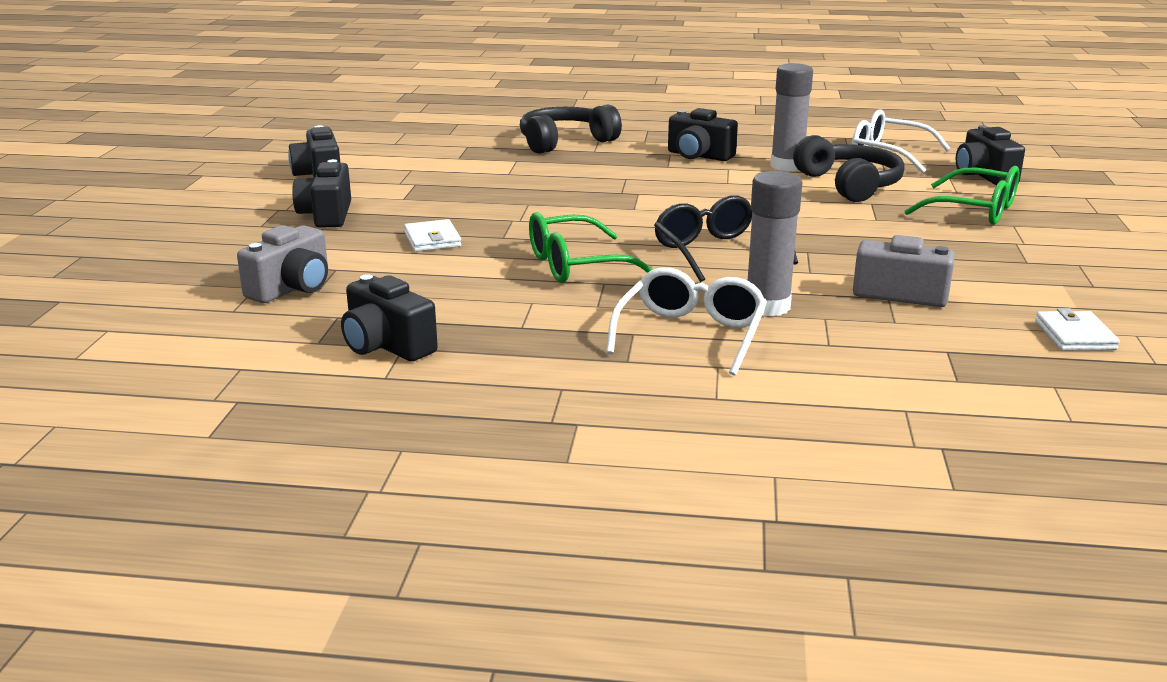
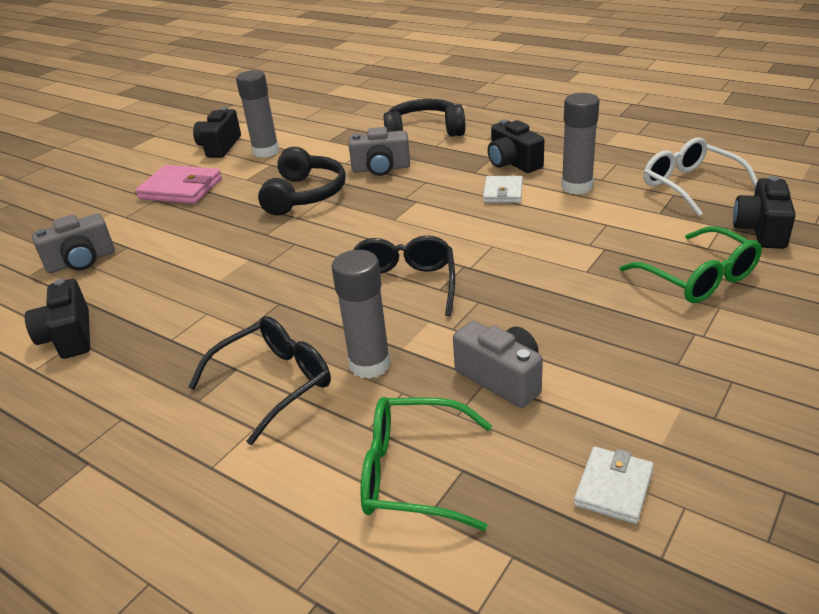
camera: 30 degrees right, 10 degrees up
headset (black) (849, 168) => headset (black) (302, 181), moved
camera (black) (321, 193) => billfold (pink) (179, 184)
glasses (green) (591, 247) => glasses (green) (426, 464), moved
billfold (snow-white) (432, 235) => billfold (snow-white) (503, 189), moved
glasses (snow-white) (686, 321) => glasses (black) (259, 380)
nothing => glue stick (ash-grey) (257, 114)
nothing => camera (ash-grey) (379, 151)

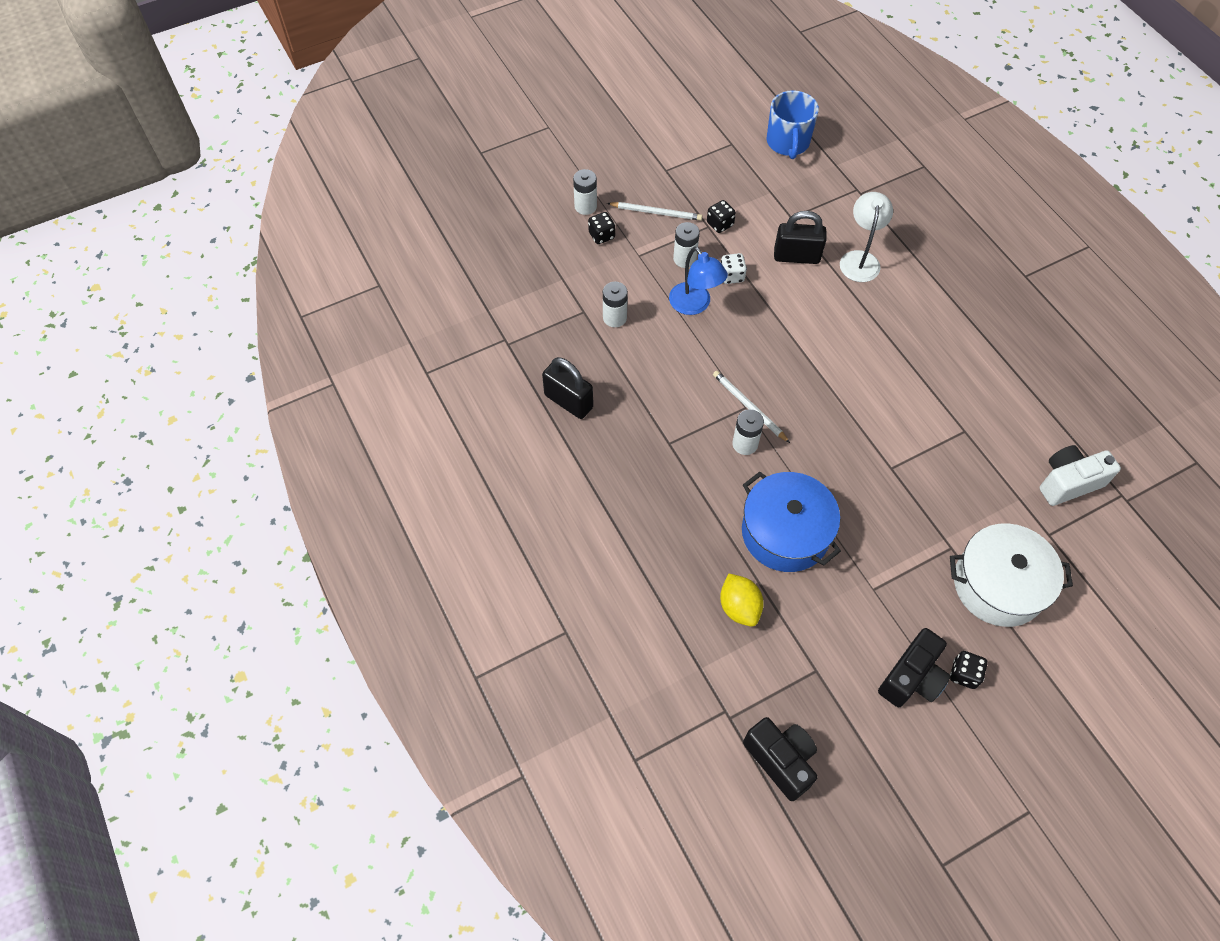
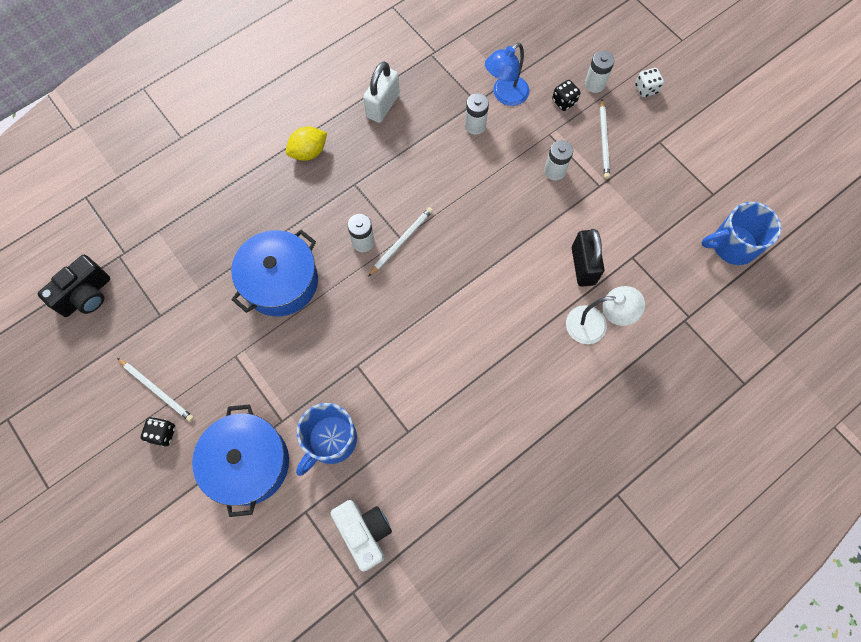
camera: 80 degrees right, 10 degrees up
die (black) (721, 216) => nothing
lamp (royal blue) (698, 281) => lamp (royal blue) (507, 74), moved
die (snow-white) (734, 268) => die (snow-white) (649, 82), moved
small lock (black) (567, 388) => small lock (snow-white) (381, 92)
cooking pot (snow-white) (1011, 575) => cooking pot (royal blue) (240, 460)
lemon (golden) (742, 600) => lemon (golden) (306, 144), moved
camera (black) (914, 667) => wooden pencil (snow-white) (155, 390)
nothing => mug (royal blue) (326, 439)

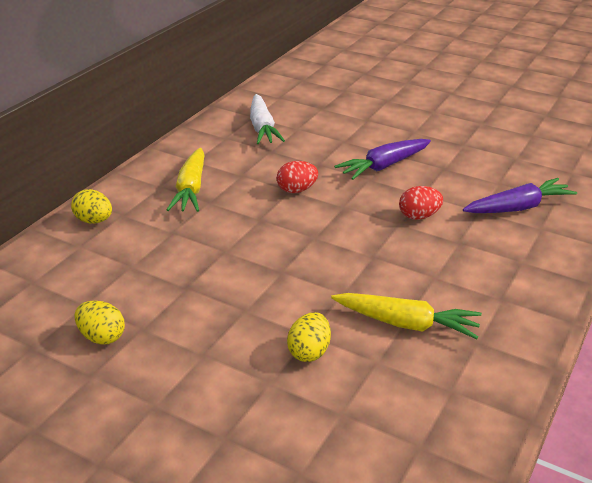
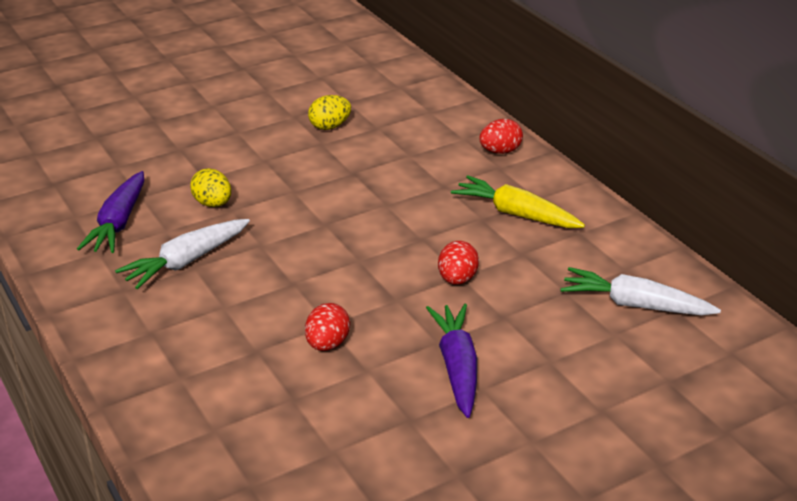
camera: 120 degrees right, 0 degrees up
toy carrot (purple) (520, 195) => toy carrot (purple) (110, 212), moved
egg (golden) (91, 206) => egg (red) (501, 136)
toy carrot (golden) (406, 316) => toy carrot (snow-white) (182, 254)

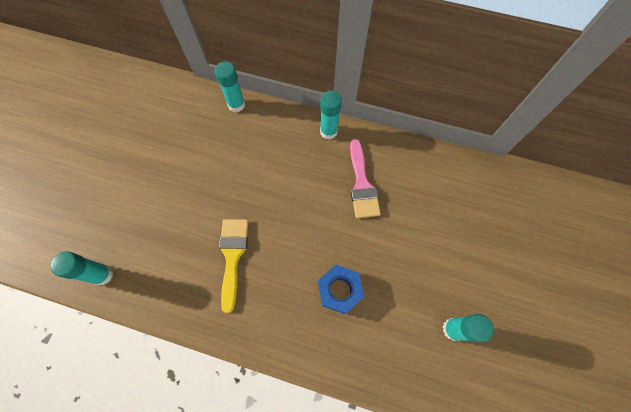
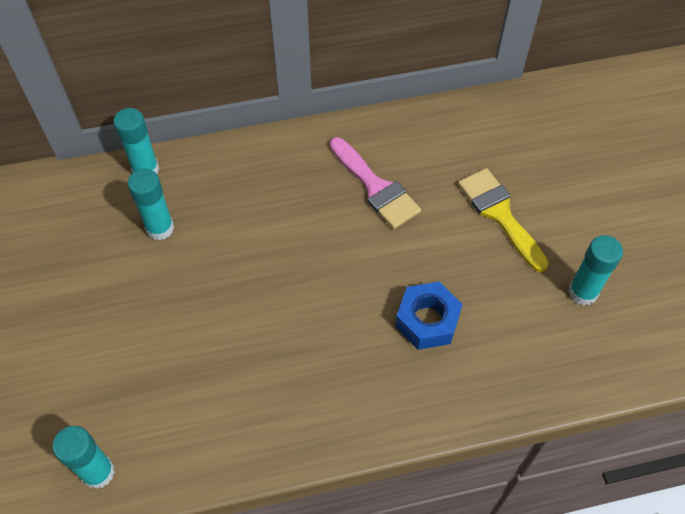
camera: 30 degrees left, 10 degrees down
glue stick (aqua) (331, 115) => glue stick (aqua) (150, 205), moved
brush (golden) (234, 266) => brush (golden) (503, 220), moved

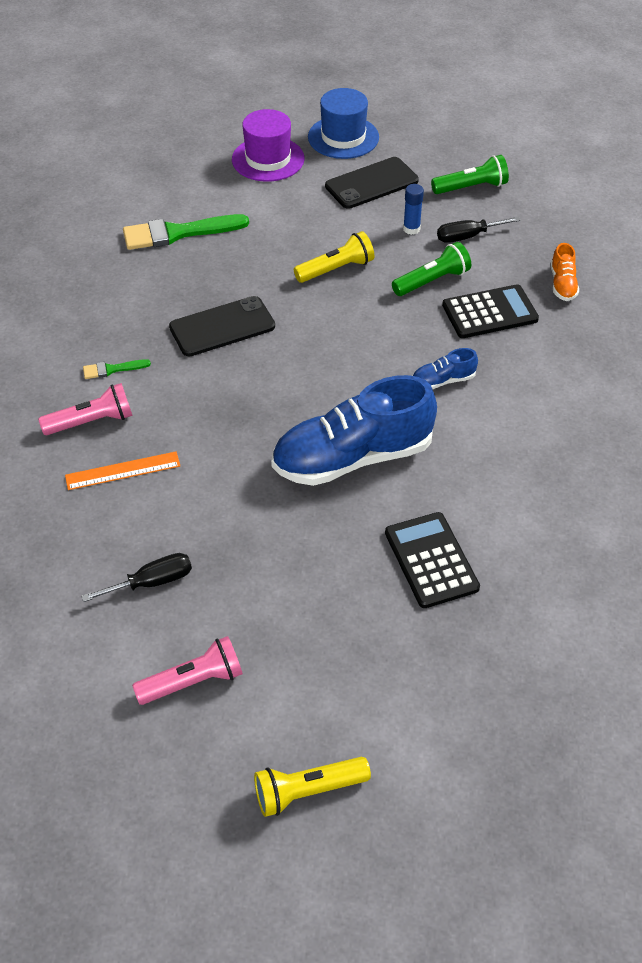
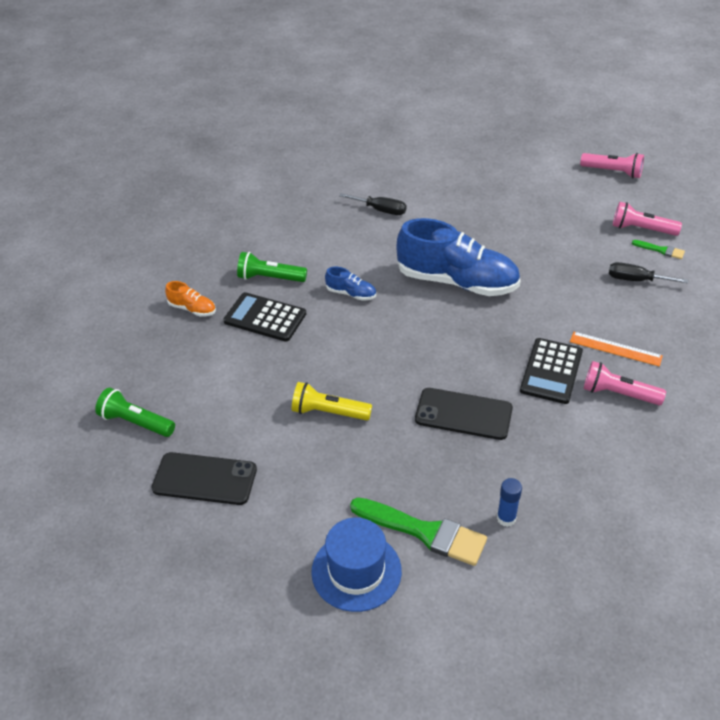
camera: 140 degrees left, 5 degrees down
hat (royal blue) (343, 123) => hat (royal blue) (356, 565), moved
hat (purple) (268, 145) => nothing
glue stick (royal blue) (413, 209) => glue stick (royal blue) (509, 502), moved
screwdriver (black) (479, 230) => screwdriver (black) (372, 204), moved
flashlight (green) (431, 269) => flashlight (green) (272, 267), moved
shoe (bright orange) (565, 272) => shoe (bright orange) (190, 299), 75 degrees clockwise
brush (green) (117, 369) => brush (green) (658, 249), moved
adding machine (black) (432, 560) => adding machine (black) (551, 371), moved
flashlight (golden) (312, 787) => flashlight (pink) (612, 165)

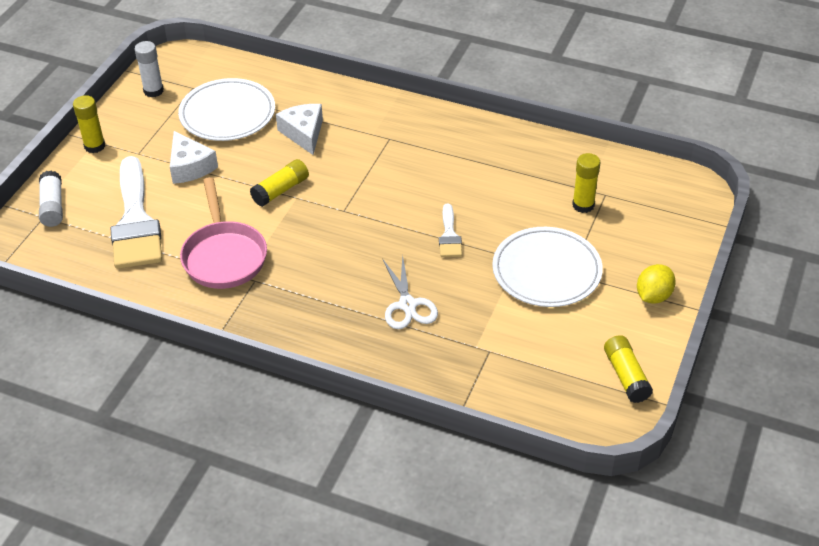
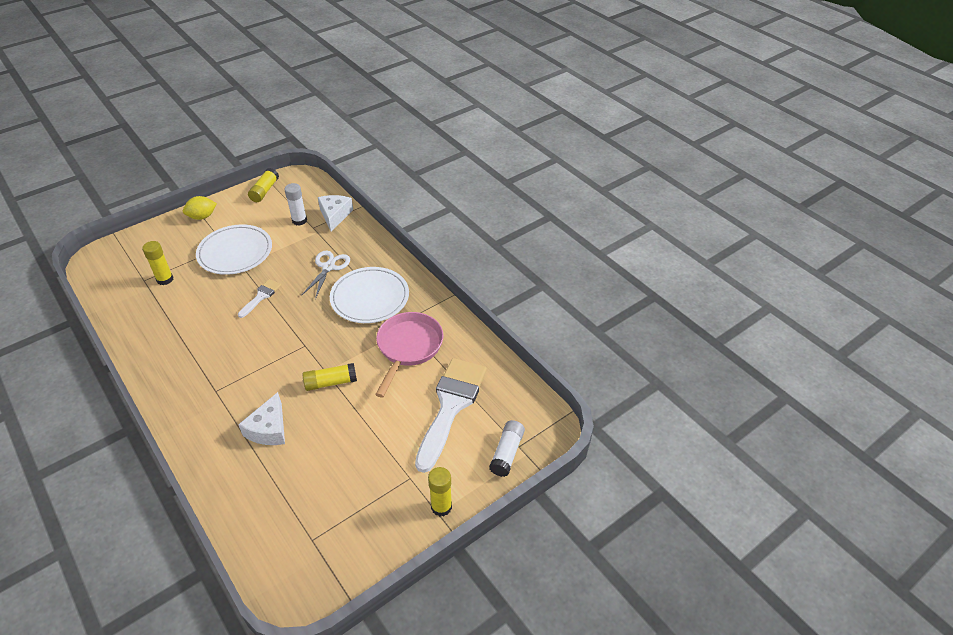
camera: 150 degrees left, 0 degrees up
glue stick (snow-white) (149, 69) => glue stick (snow-white) (295, 204), moved
dinner plate (snow-white) (226, 109) => dinner plate (snow-white) (369, 295), moved
piece of cheese (snow-white) (194, 157) => piece of cheese (snow-white) (335, 213), moved

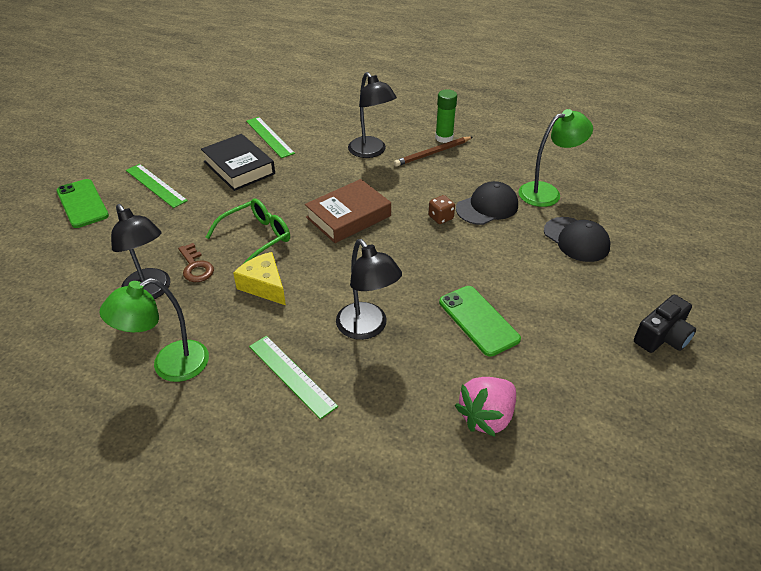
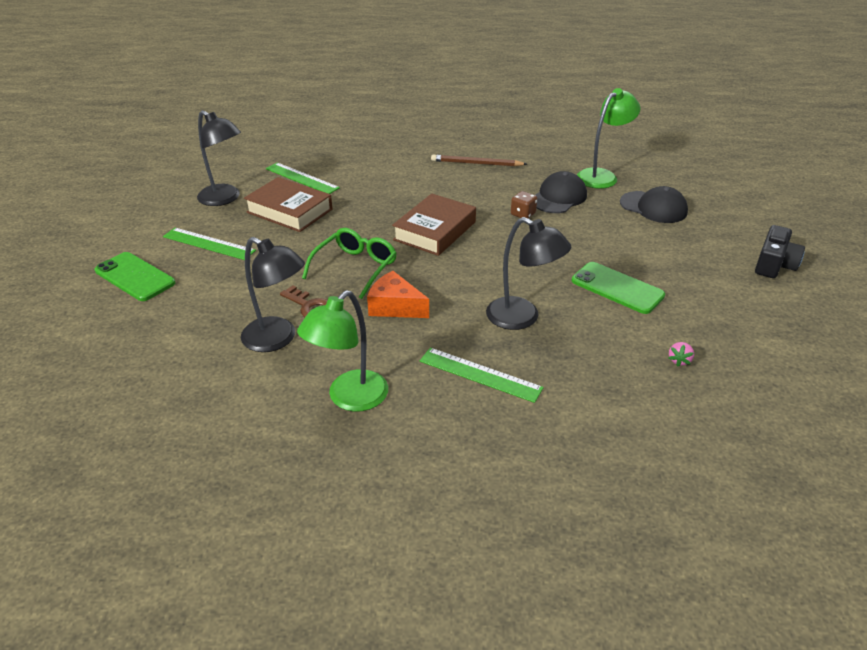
camera: 20 degrees left, 5 degrees down
lamp (black) (372, 115) => lamp (black) (219, 158), moved
glue stick (green) (446, 116) => nothing
book (black) (238, 162) => book (russet) (288, 204)
wooden pencil (russet) (433, 152) => wooden pencil (russet) (479, 161), 60 degrees clockwise
piece of cheese (golden) (259, 278) => piece of cheese (bright orange) (398, 294)
berry (pink) (485, 407) => berry (pink) (681, 354), x0.44

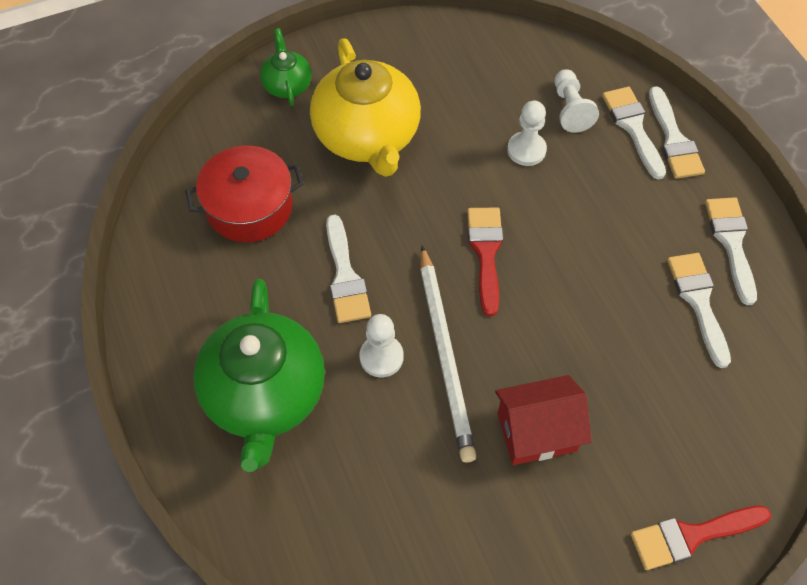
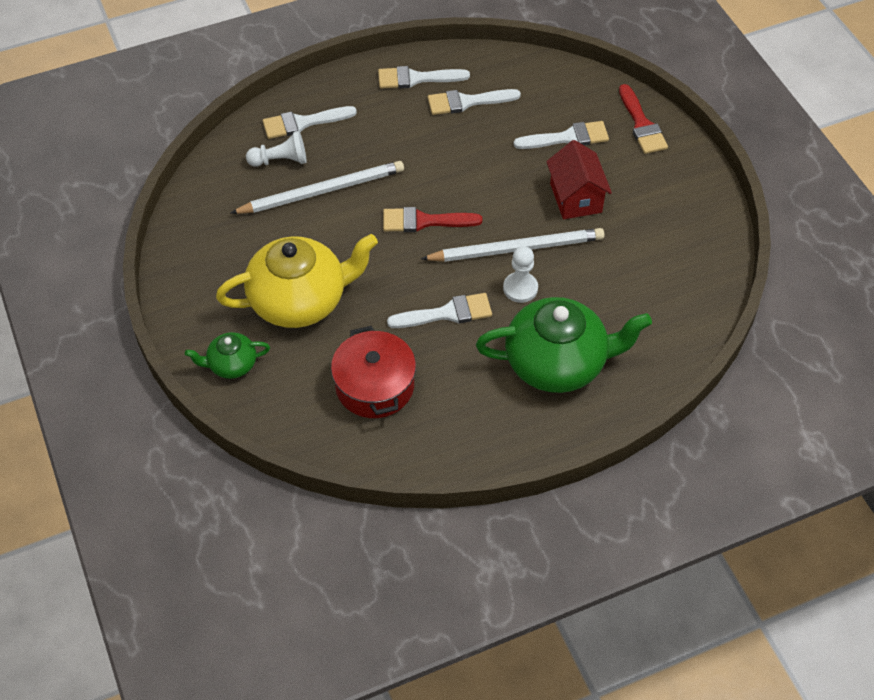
camera: 90 degrees left, 5 degrees down
brush (snow-white) (677, 132) => brush (snow-white) (561, 135), moved
pawn (snow-white) (527, 133) => wooden pencil (snow-white) (317, 187)

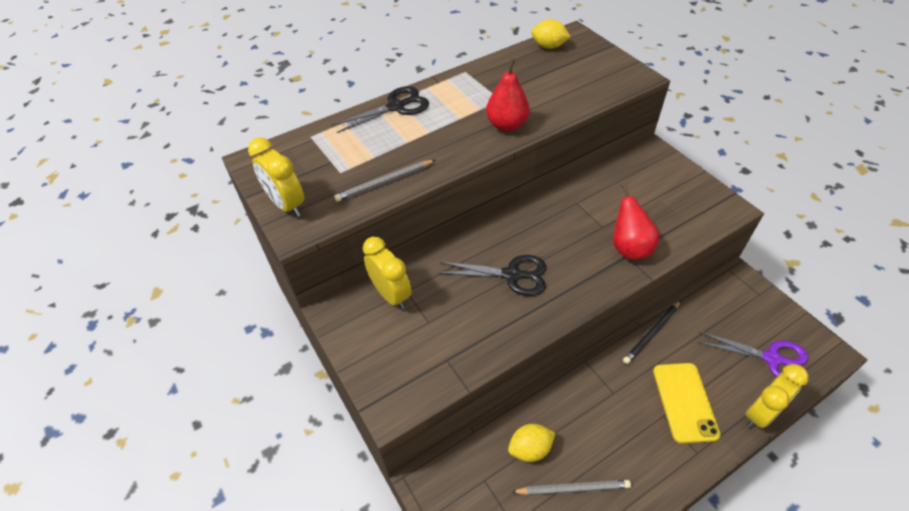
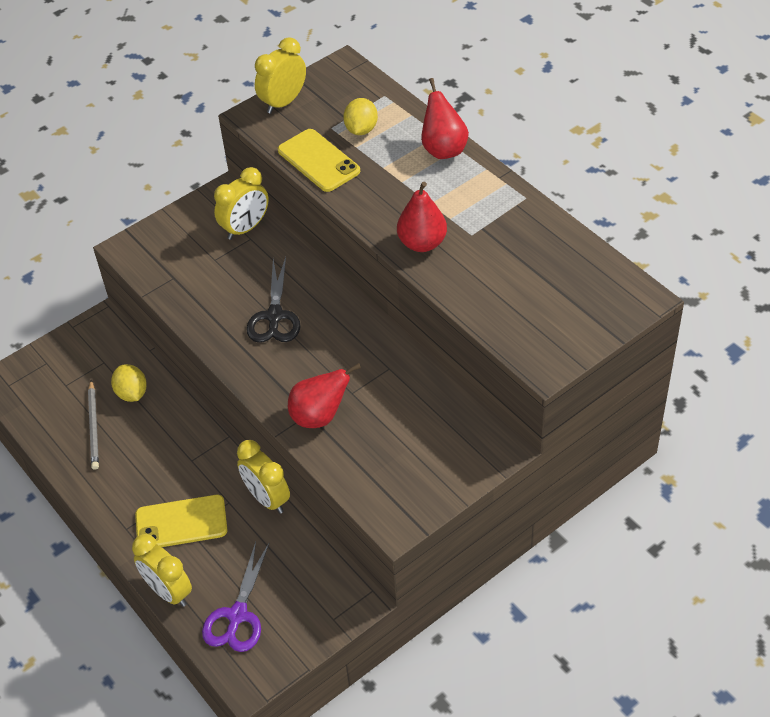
camera: 85 degrees right, 0 degrees up
lemon (golden) (551, 34) => lemon (golden) (360, 116), moved
pair of scissors (black) (380, 109) => toy pear (red) (445, 118)
wooden pencil (ash-grey) (384, 181) => mobile phone (golden) (319, 160)
wooden pencil (black) (652, 332) => clock (golden) (263, 477)

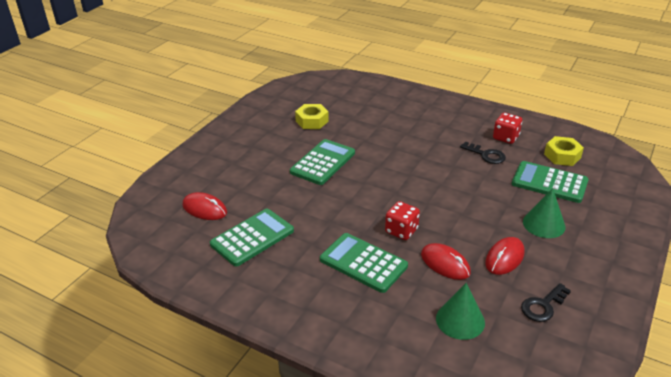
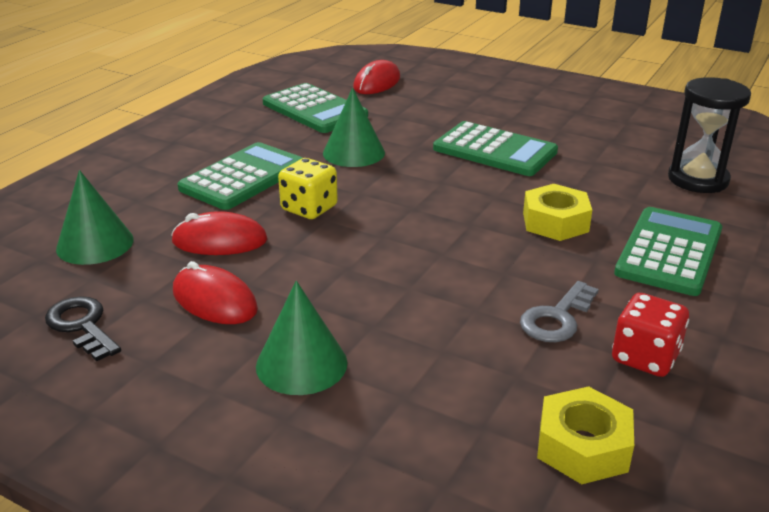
camera: 90 degrees right, 5 degrees down
hexagon nut (golden) (312, 116) => hexagon nut (golden) (557, 212), moved
door key (black) (483, 153) => door key (ash-grey) (559, 311)
adding machine (green) (550, 182) => adding machine (green) (668, 251), moved
die (red) (402, 220) => die (golden) (308, 188)
PC mouse (red) (446, 261) => PC mouse (red) (219, 233), 45 degrees clockwise
nothing => hourglass (black) (709, 135)
nothing => cone (green) (354, 127)

